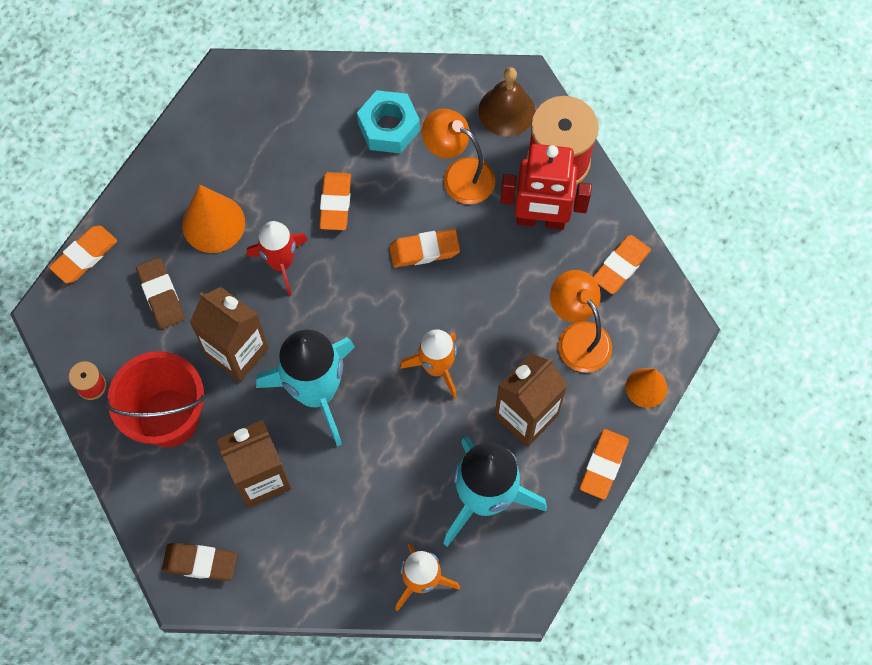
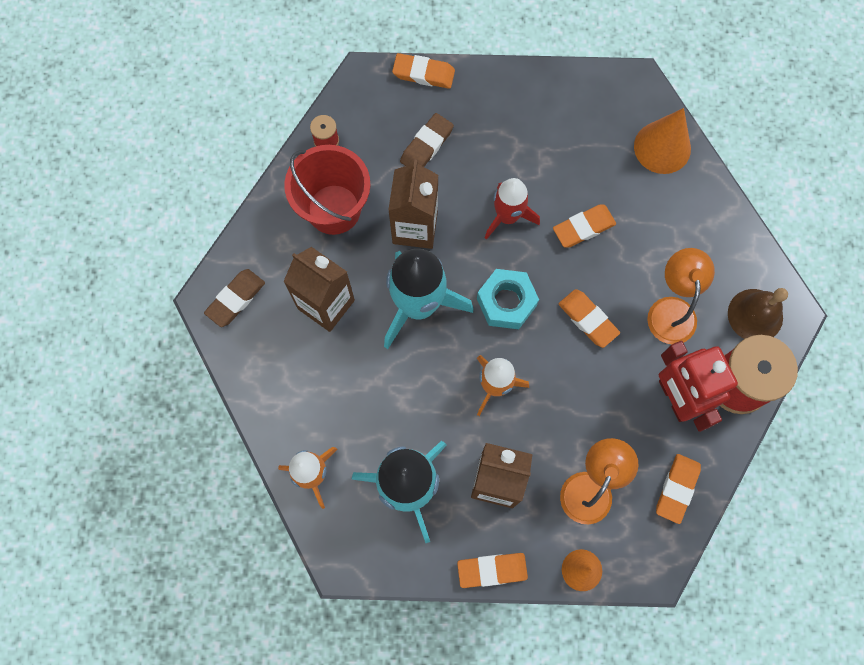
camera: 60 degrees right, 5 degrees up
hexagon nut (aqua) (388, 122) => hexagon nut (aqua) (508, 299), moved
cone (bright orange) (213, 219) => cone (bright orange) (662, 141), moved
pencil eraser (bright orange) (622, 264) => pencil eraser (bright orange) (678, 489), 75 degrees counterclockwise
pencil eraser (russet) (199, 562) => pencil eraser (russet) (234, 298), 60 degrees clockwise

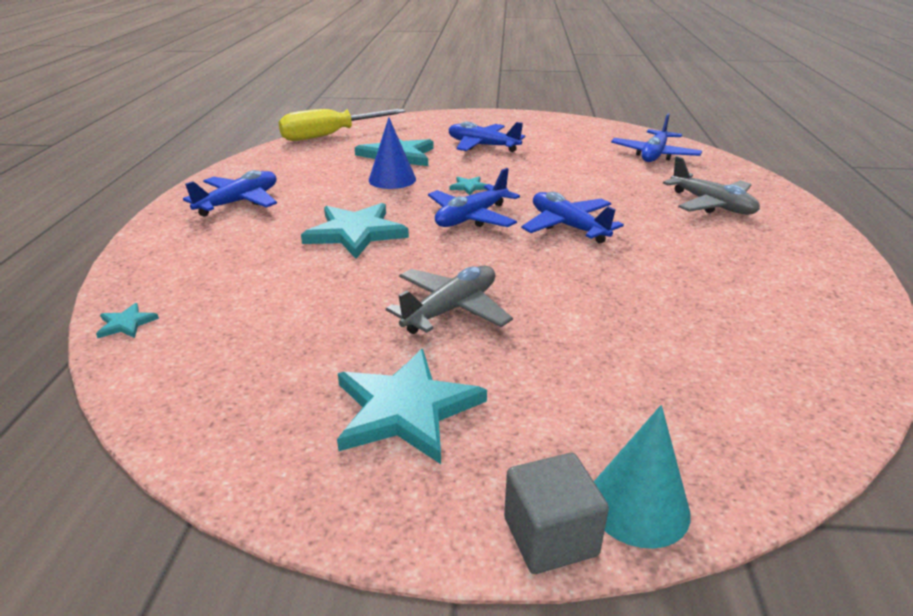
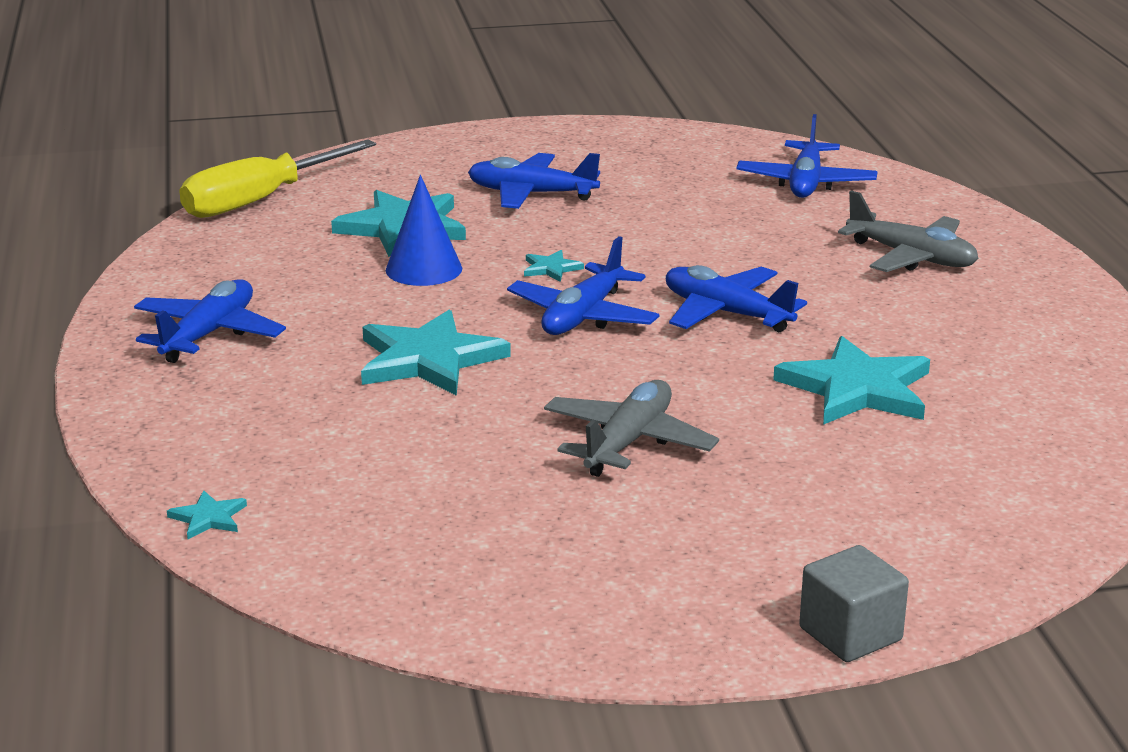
camera: 15 degrees left, 5 degrees down
star (aqua) (412, 406) => star (aqua) (851, 380), moved
cone (aqua) (642, 477) => nothing

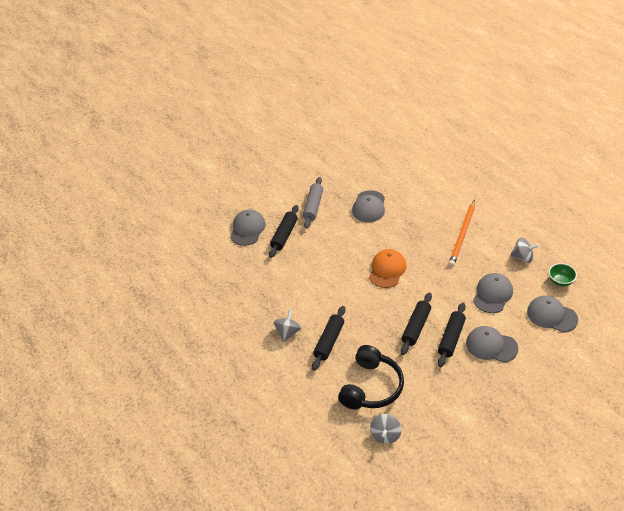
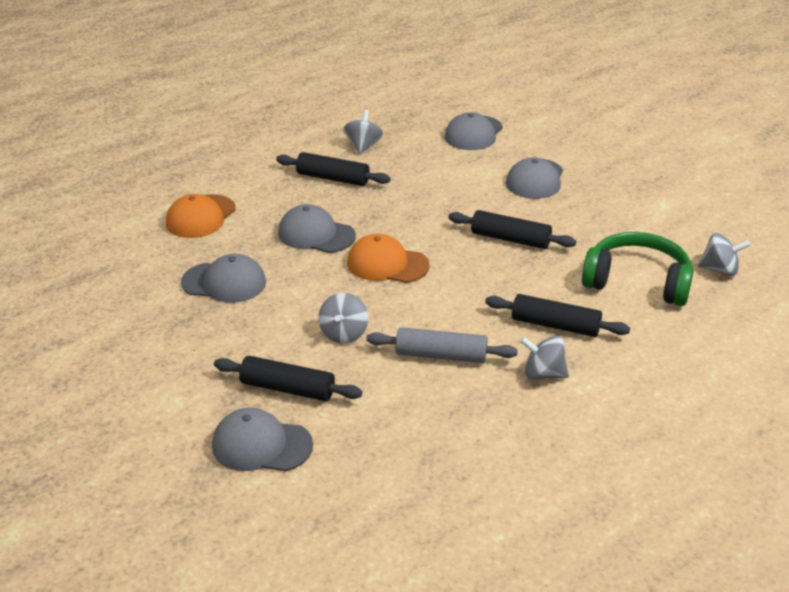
camera: 95 degrees left, 10 degrees down
pastry roller (ash-grey) (313, 202) => pastry roller (ash-grey) (442, 345), moved
wooden pencil (bright orange) (461, 233) => nothing
bowl (green) (563, 274) => nothing
peaked cap (ash-grey) (493, 293) => peaked cap (ash-grey) (317, 228), moved
pastry roller (black) (452, 335) => pastry roller (black) (333, 169), moved
headset (black) (371, 377) => headset (green) (638, 269)
nothing => peaked cap (bright orange) (201, 216)
nothing => whirligig (ash-grey) (343, 318)

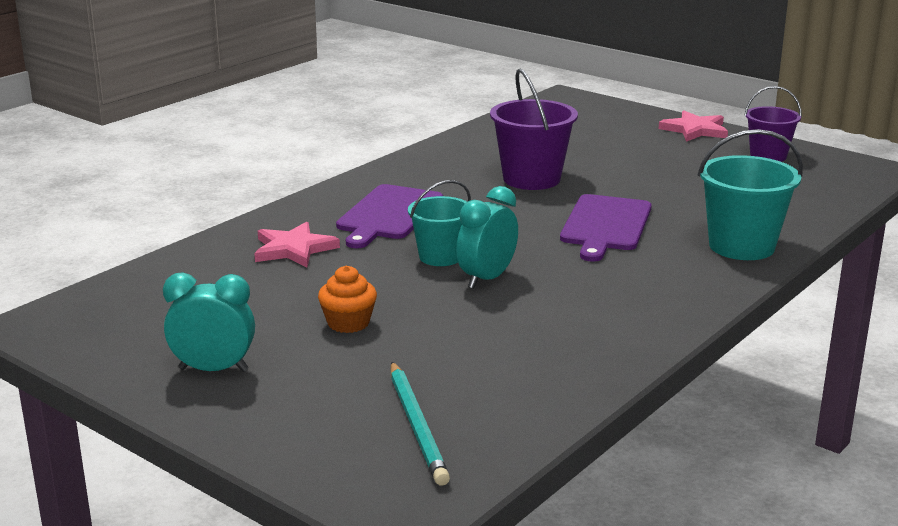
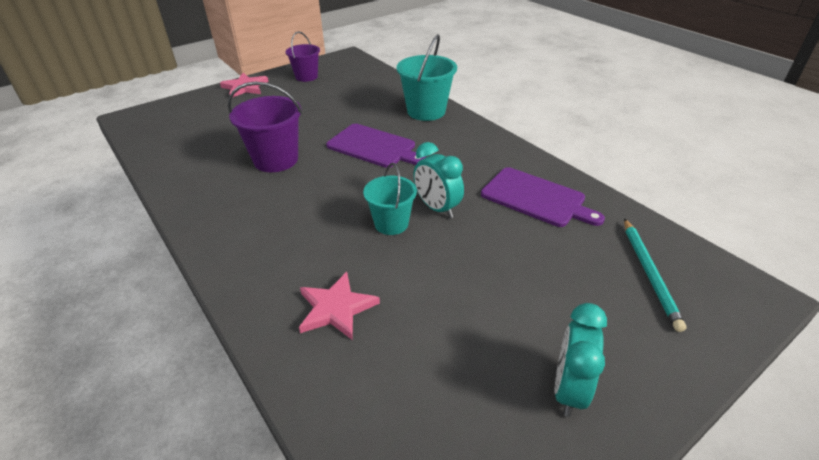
camera: 75 degrees left, 15 degrees up
bread board (purple) (389, 216) => bread board (purple) (543, 197), moved
muffin (bright orange) (347, 299) => nothing
wooden pencil (aqua) (420, 424) => wooden pencil (aqua) (655, 275), 90 degrees clockwise

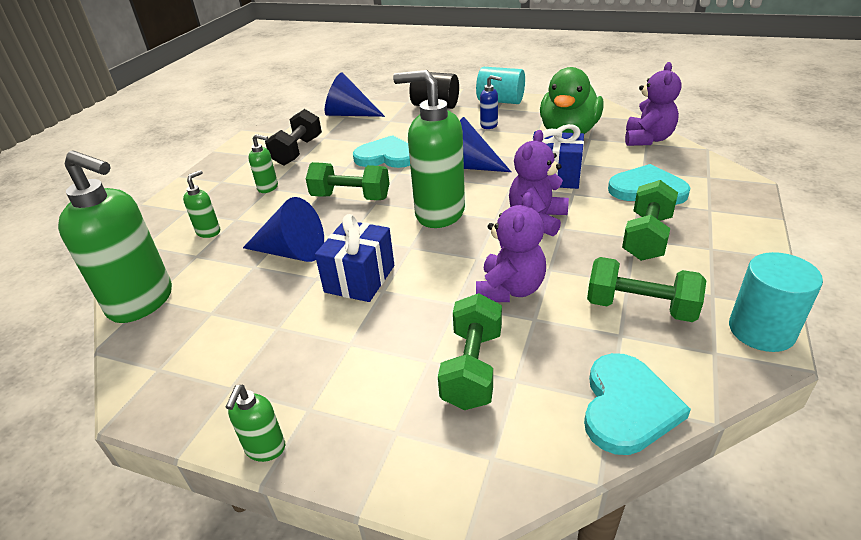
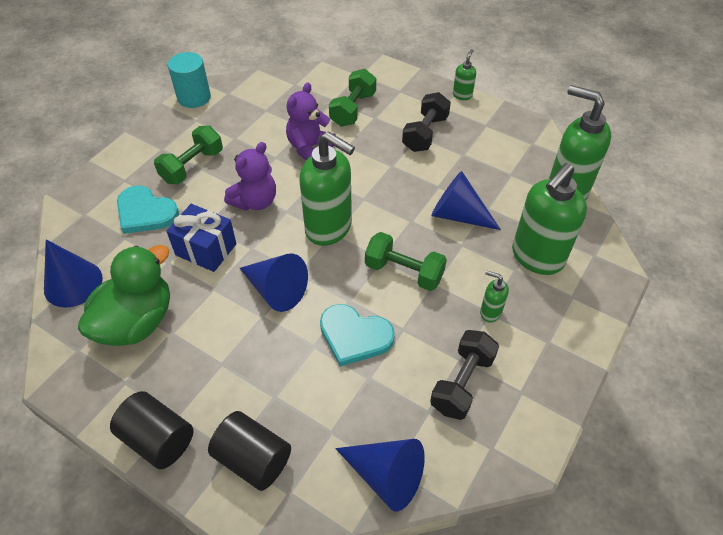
camera: 170 degrees left, 15 degrees up
teddy (purple) (653, 104) => cone (royal blue) (73, 274)
cylinder (aqua) (500, 85) => cylinder (black) (152, 430)
soap dispenser (royal blue) (491, 102) => nothing
soap dispenser (green) (201, 204) => soap dispenser (green) (549, 219), x2.23
present (royal blue) (354, 258) => nothing
hand weight (green) (646, 289) => nothing
heart (aqua) (637, 404) => nothing
nothing => hand weight (black) (426, 122)

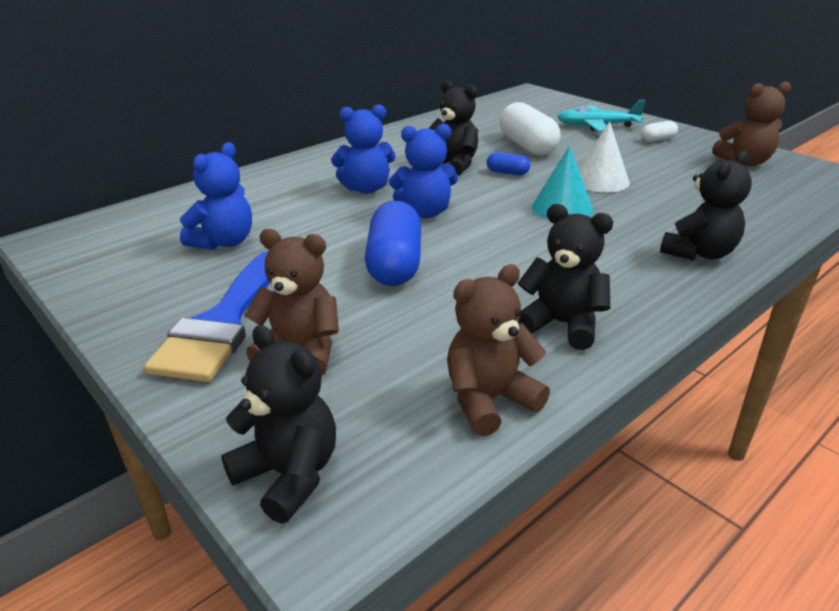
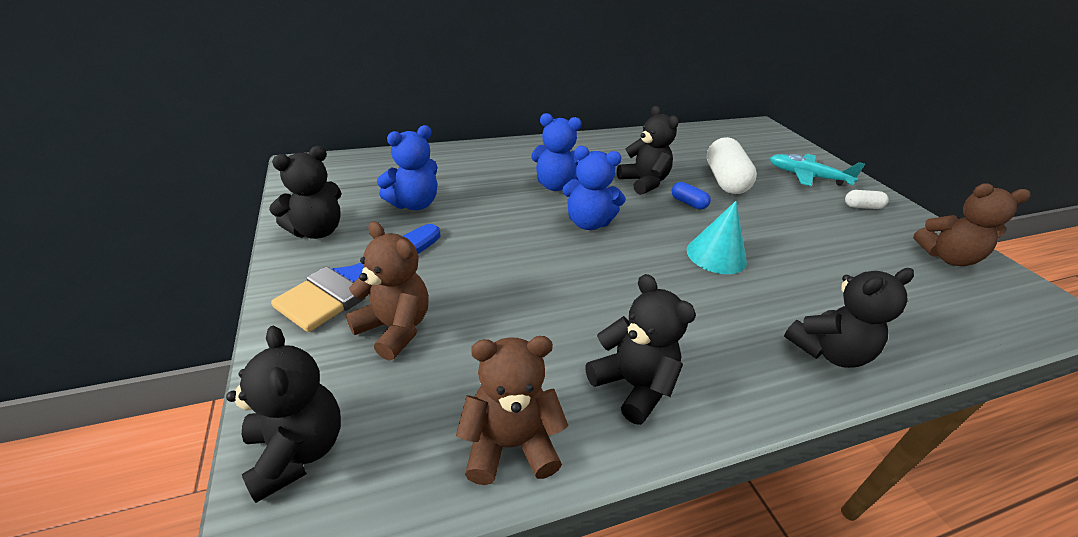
camera: 20 degrees right, 5 degrees up
cone (snow-white) (604, 157) => nothing
pill (royal blue) (393, 243) => nothing
nothing => teddy (black) (305, 192)

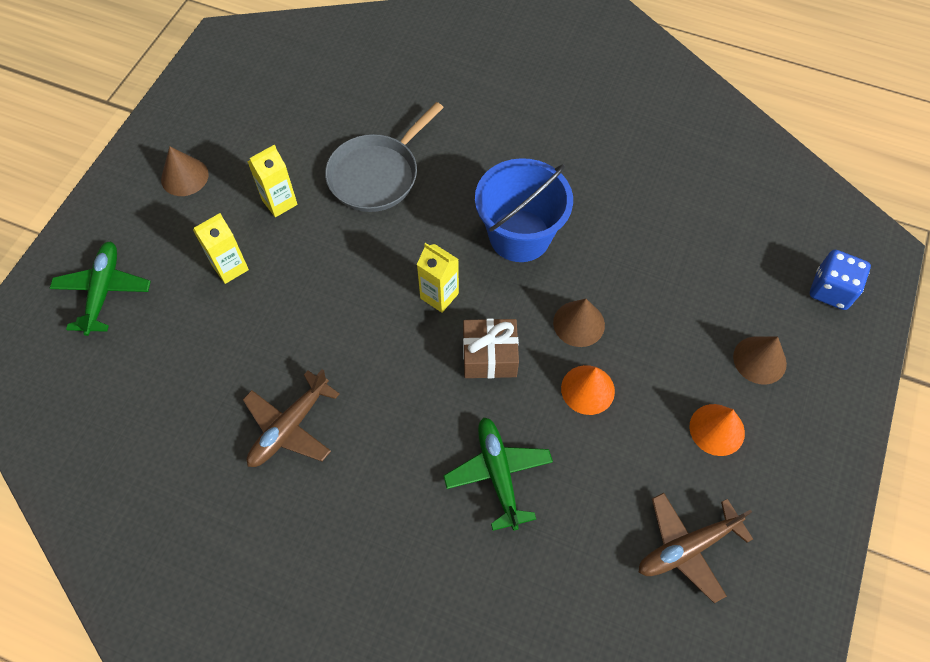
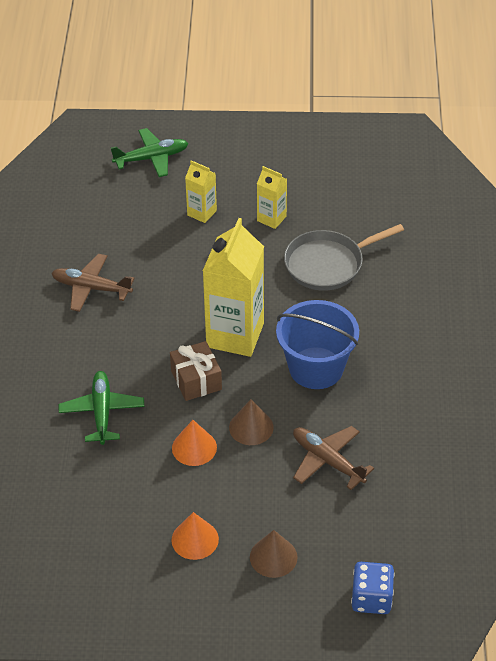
camera: 70 degrees right, 15 degrees down
pan (ash-grey) (384, 157) => pan (ash-grey) (344, 257), 45 degrees counterclockwise
cone (russet) (185, 171) => nothing
carton (golden) (438, 278) => carton (golden) (233, 287), x2.02
aeroplane (green) (498, 474) => aeroplane (green) (101, 408), 60 degrees counterclockwise
aeroplane (russet) (696, 548) => aeroplane (russet) (333, 458), moved

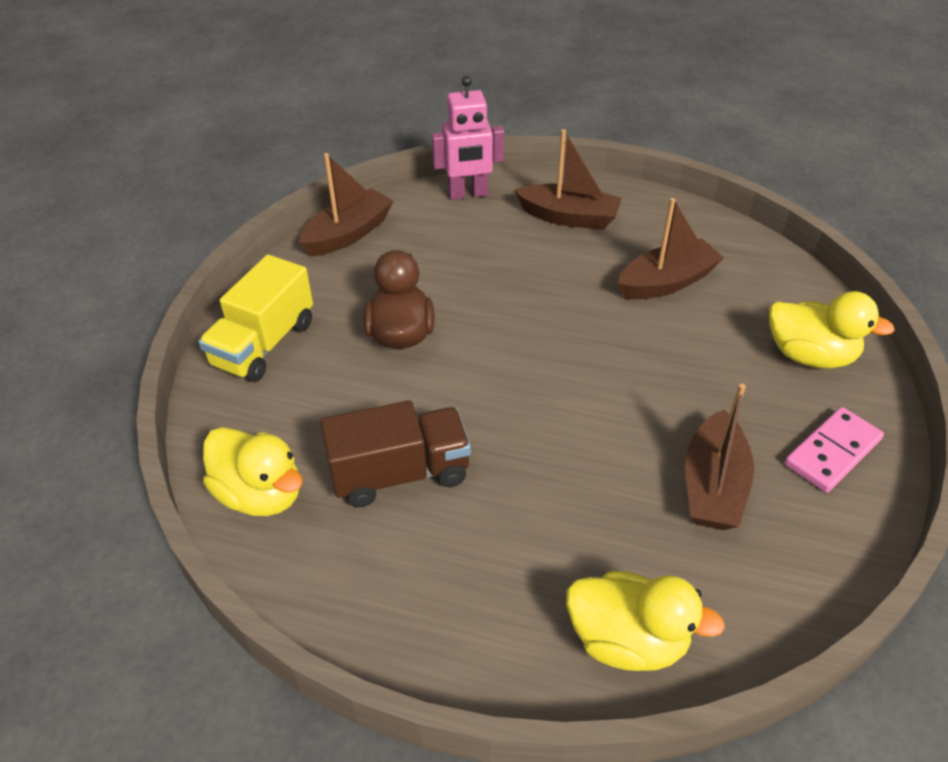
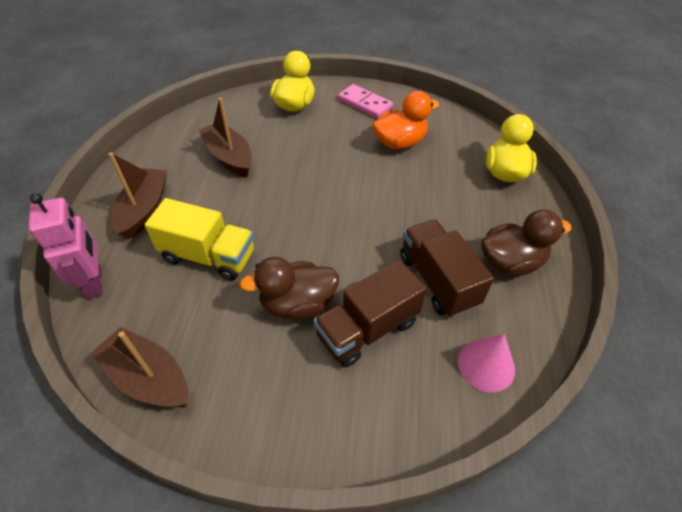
camera: 100 degrees left, 5 degrees up
truck (golden) (255, 318) => truck (golden) (199, 239), moved
sailboat (russet) (719, 457) => toy duck (bright orange) (405, 120)
toy duck (golden) (253, 471) => cone (pink) (486, 363)
nothing => toy duck (russet) (526, 243)
nothing => truck (russet) (370, 313)

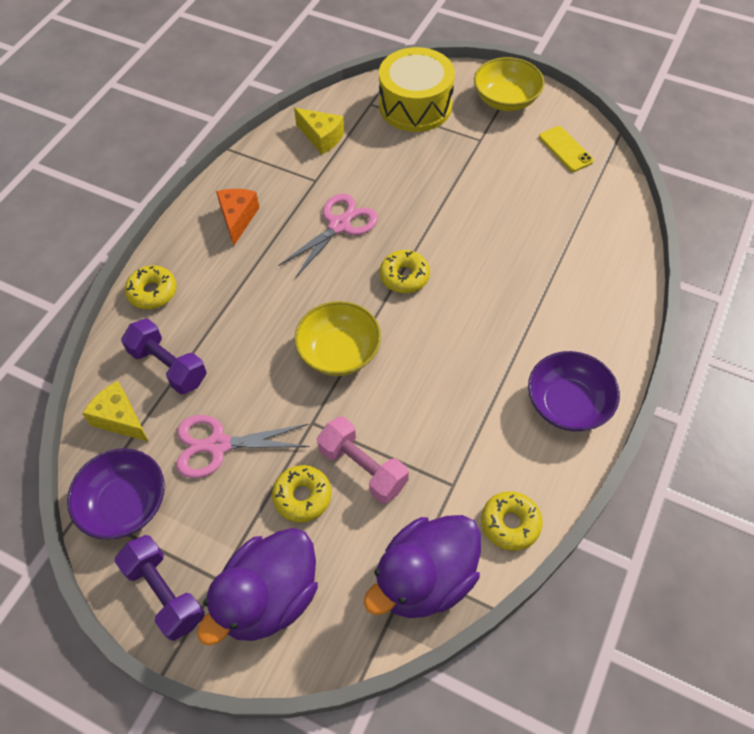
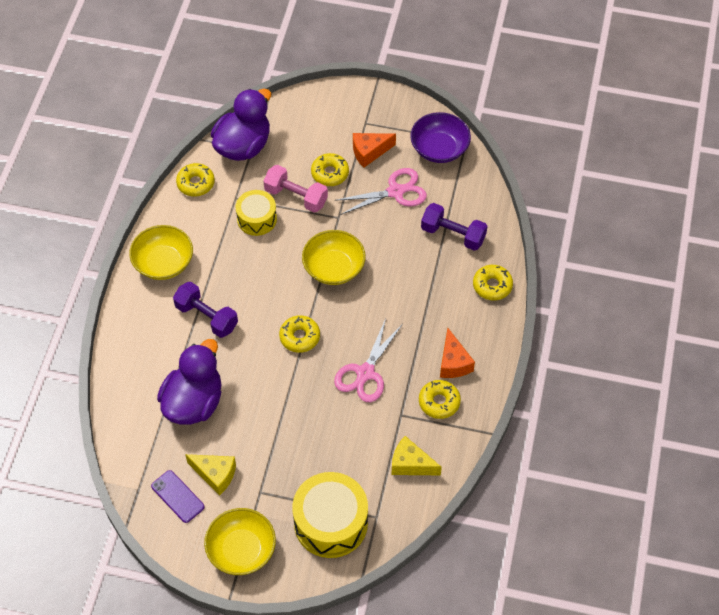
camera: 165 degrees right, 0 degrees up
mobile phone (golden) (566, 149) => mobile phone (purple) (178, 496)
bowl (purple) (574, 391) => bowl (golden) (161, 252)
piece of cheese (golden) (115, 411) => piece of cheese (golden) (210, 475), moved
toy duck (purple) (257, 587) => toy duck (purple) (189, 382), moved
hand weight (purple) (159, 588) => hand weight (purple) (205, 310), moved
nothing => piece of cheese (bright orange) (374, 150)
nothing => snare drum (golden) (256, 213)
nothing => glazed donut (golden) (440, 399)

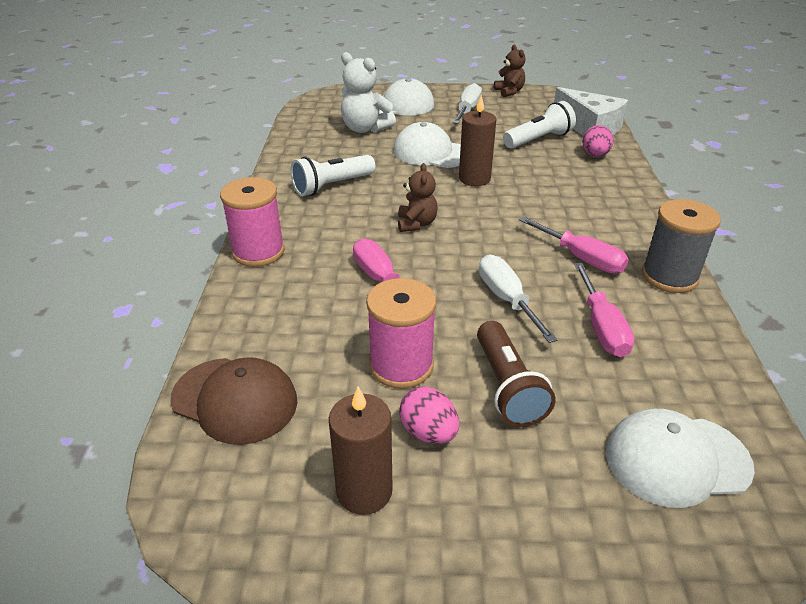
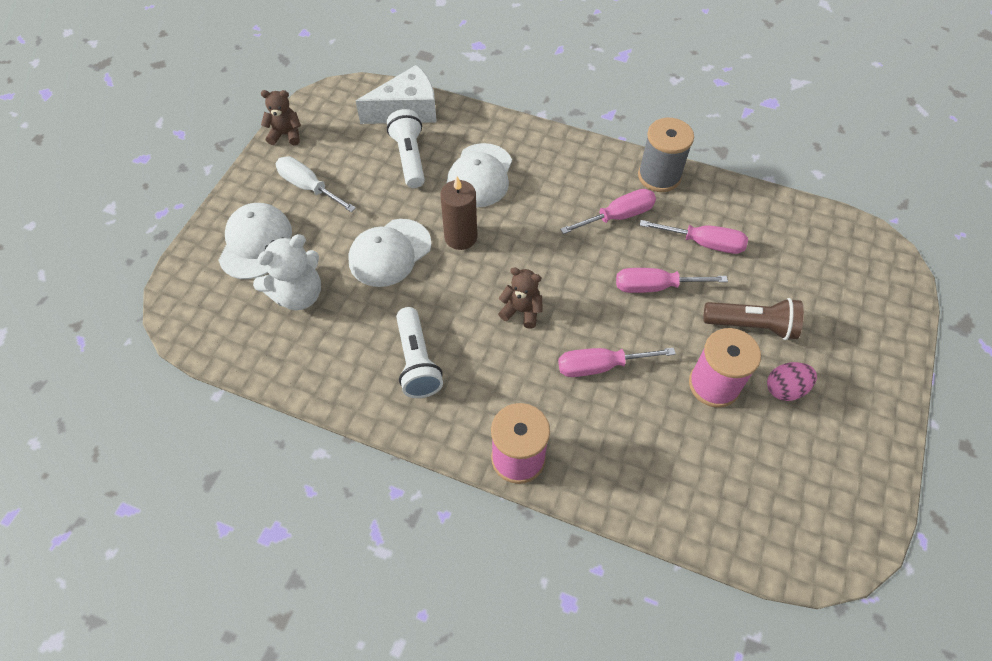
camera: 70 degrees left, 20 degrees up
egg (pink) (598, 141) => nothing
screwdriver (snow-white) (518, 298) => screwdriver (pink) (672, 280)
peaked cap (russet) (233, 401) => nothing
candle (russet) (361, 451) => nothing
peaked cap (snow-white) (680, 458) => peaked cap (snow-white) (479, 175), moved

